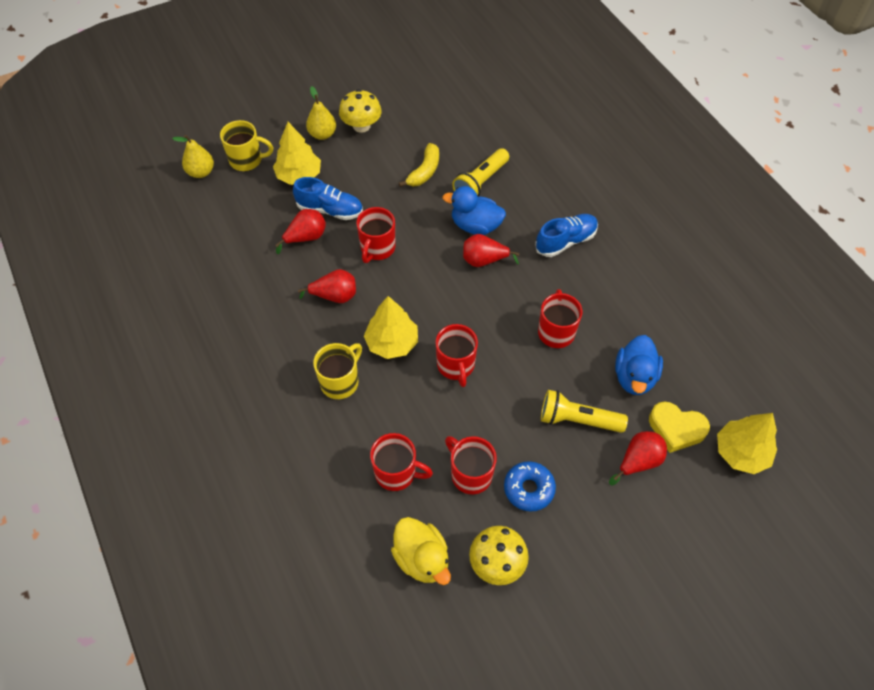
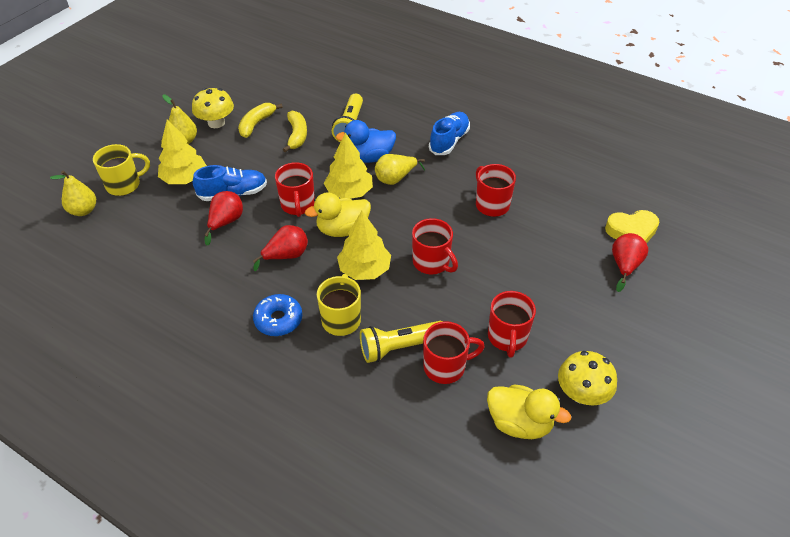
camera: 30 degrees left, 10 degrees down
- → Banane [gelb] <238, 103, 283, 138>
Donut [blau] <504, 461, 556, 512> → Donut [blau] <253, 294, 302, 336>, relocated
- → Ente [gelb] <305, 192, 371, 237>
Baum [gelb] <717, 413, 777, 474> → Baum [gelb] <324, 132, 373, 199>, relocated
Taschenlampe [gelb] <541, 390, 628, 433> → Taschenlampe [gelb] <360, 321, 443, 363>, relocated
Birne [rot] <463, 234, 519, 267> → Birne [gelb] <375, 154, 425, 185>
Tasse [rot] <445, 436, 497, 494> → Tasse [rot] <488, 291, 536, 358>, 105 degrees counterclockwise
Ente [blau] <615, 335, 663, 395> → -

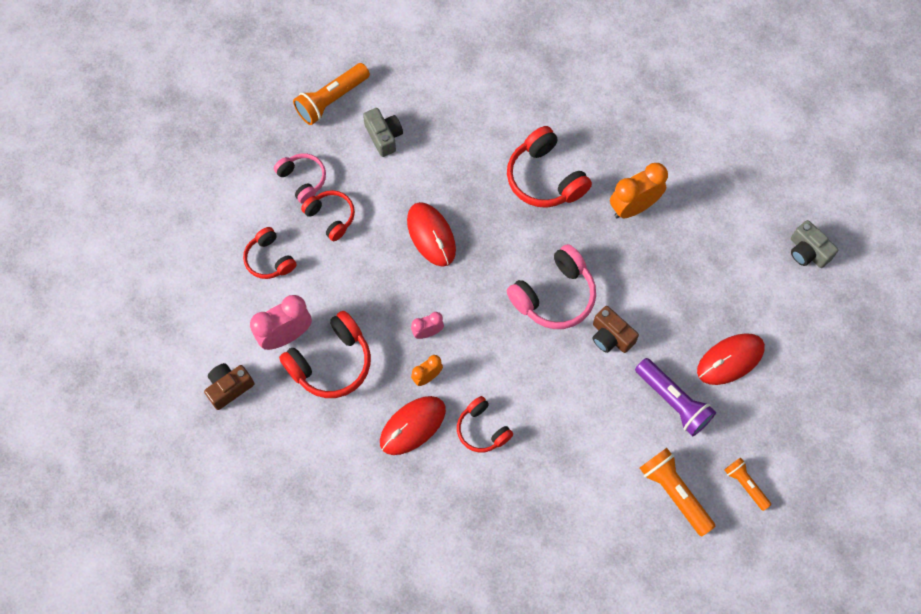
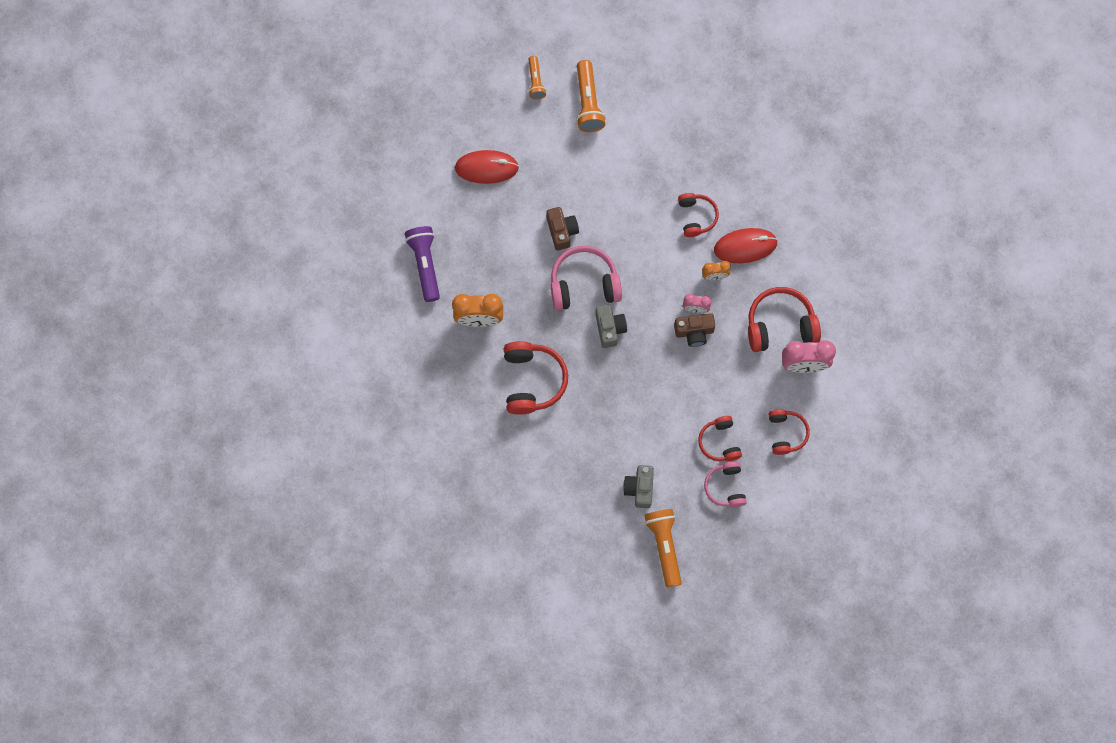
camera: 150 degrees left, 5 degrees up
Taschenlampe [lila] <635, 358, 716, 436> → Taschenlampe [lila] <405, 226, 440, 302>, relocated
Kamera [grau] <791, 220, 838, 268> → Kamera [grau] <595, 304, 627, 348>, relocated
Taschenlampe [orange] <293, 63, 370, 125> → Taschenlampe [orange] <644, 509, 682, 588>, 90 degrees counterclockwise
Kamera [braun] <204, 363, 254, 410> → Kamera [braun] <674, 313, 715, 347>, relocated
Computermaus [rot] <407, 202, 456, 266> → -

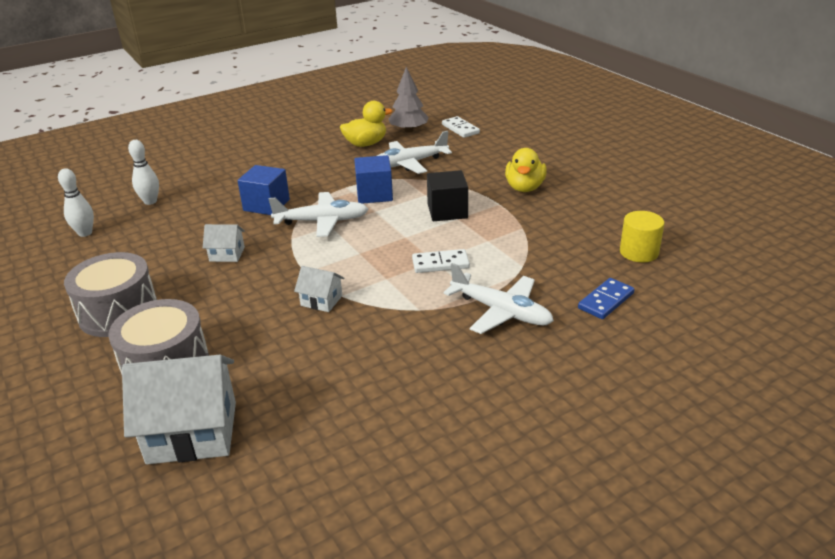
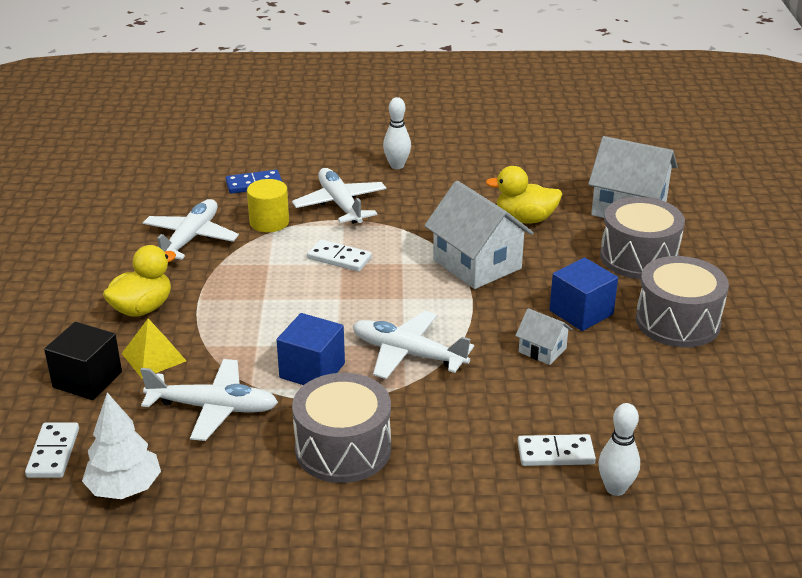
camera: 150 degrees left, 0 degrees up
Kubus [schwarz] <427, 170, 468, 221> → Kubus [schwarz] <44, 322, 122, 400>, relocated
Baum [grau] <388, 67, 429, 133> → Baum [weiß] <82, 392, 161, 499>
- → Pyramide [gelb] <122, 319, 186, 378>
- → Flugzeug [weiß] <143, 199, 239, 260>
Vollzylinder [gelb] <620, 211, 664, 262> → Vollzylinder [gelb] <247, 179, 289, 232>, relocated
- → Trommel [grau] <292, 373, 391, 483>
Bowlingkegel [weiß] <58, 168, 94, 237> → Bowlingkegel [weiß] <383, 97, 411, 169>, relocated
Haus [weiß] <294, 266, 344, 312> → Haus [weiß] <424, 181, 534, 289>, x2.02
Ente [gelb] <340, 101, 393, 147> → Ente [gelb] <486, 166, 562, 223>, relocated
- → Dominostein [weiß] <518, 434, 596, 466>
Kubus [blau] <237, 165, 290, 215> → Kubus [blau] <549, 257, 618, 331>, relocated

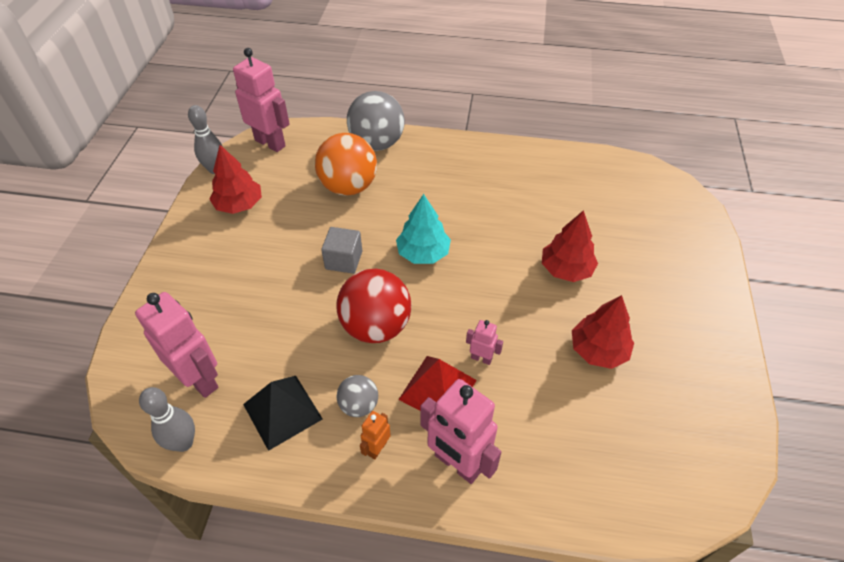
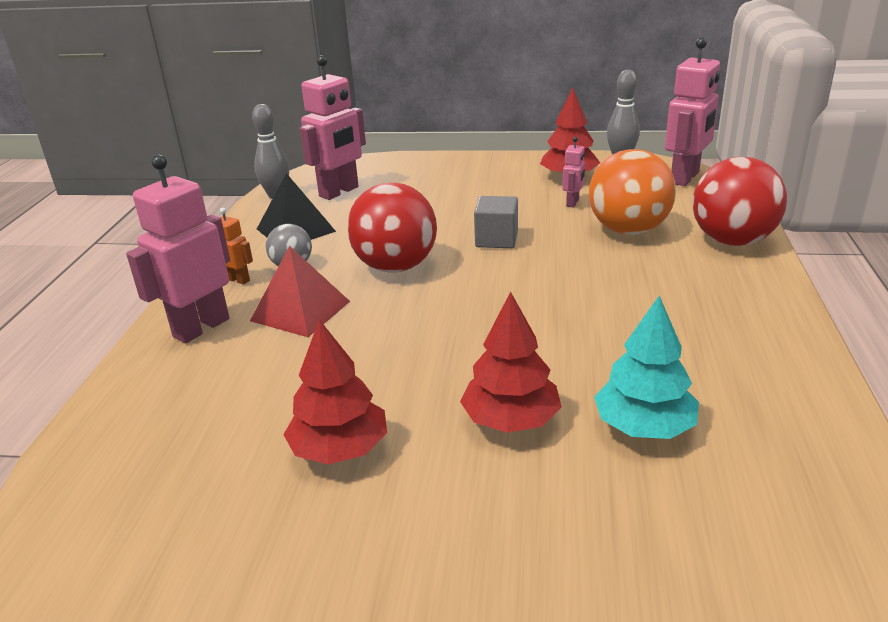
camera: 90 degrees right, 20 degrees down
Roboter [rosa] <466, 320, 503, 365> → Roboter [rosa] <562, 137, 585, 208>, relocated
Baum [türkis] <396, 194, 451, 264> → Baum [türkis] <594, 296, 699, 439>, relocated
Ball [grau] <347, 91, 405, 151> → Ball [rot] <692, 157, 787, 246>

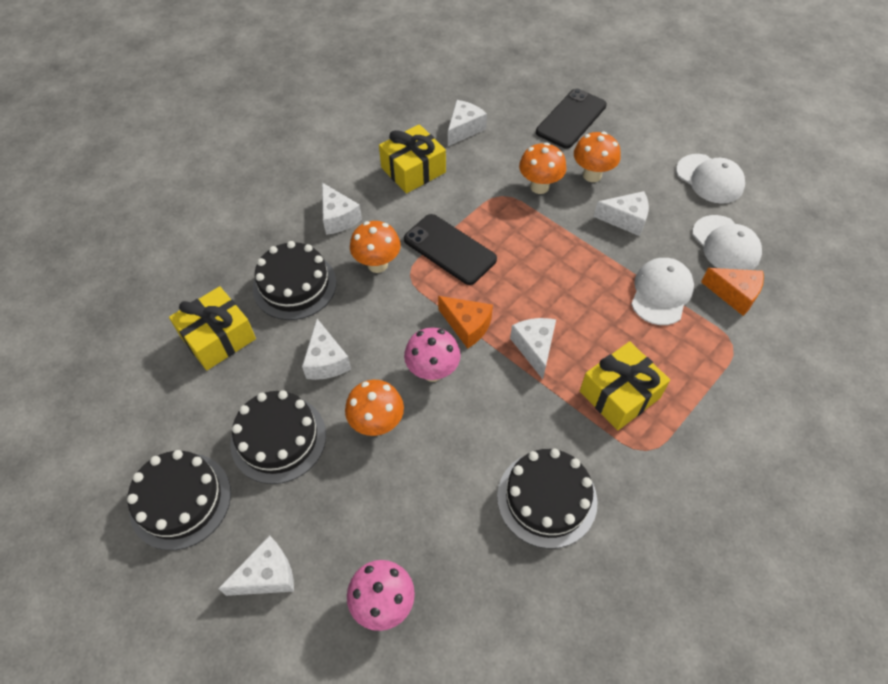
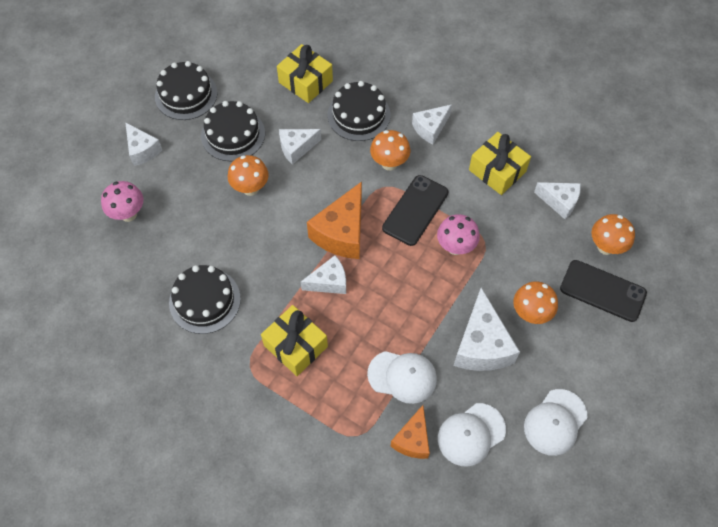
camera: 80 degrees right, 5 degrees up
Käse [orange] <438, 296, 493, 349> → Käse [orange] <307, 182, 362, 259>, x1.64
Pilz [rosa] <404, 327, 460, 382> → Pilz [rosa] <437, 214, 480, 255>, relocated
Käse [weiß] <594, 191, 649, 236> → Käse [weiß] <454, 288, 520, 371>, x1.64
Pilz [orange] <519, 142, 566, 194> → Pilz [orange] <591, 214, 635, 255>, relocated

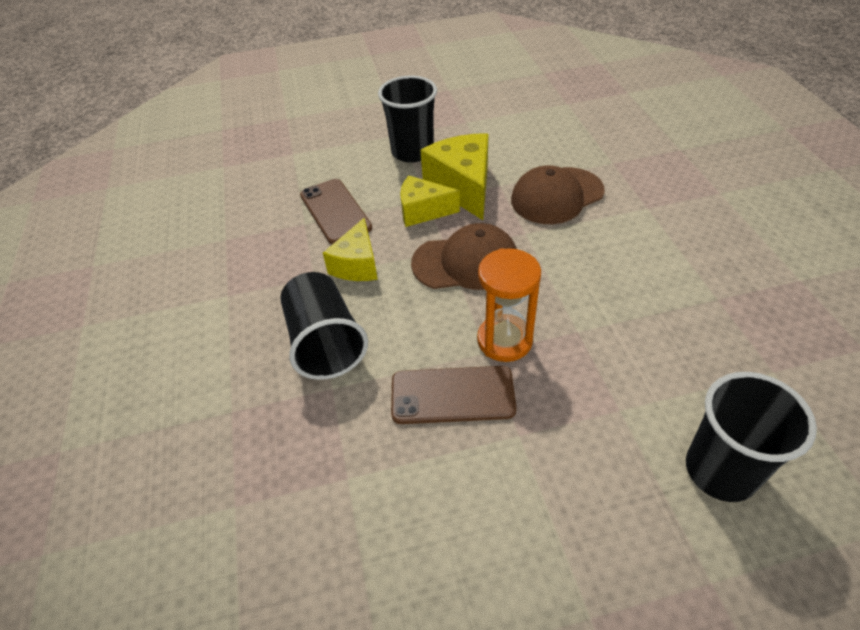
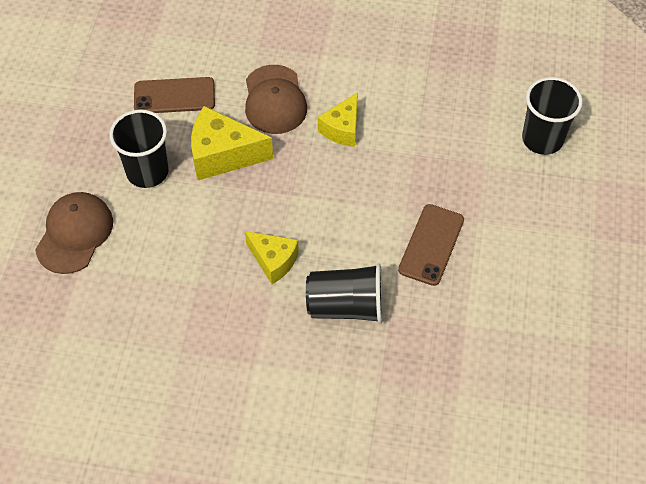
camera: 70 degrees left, 10 degrees up
Kappe [braun] <411, 223, 517, 290> → Kappe [braun] <35, 192, 113, 274>, relocated
Handy [braun] <300, 179, 372, 244> → Handy [braun] <134, 77, 215, 113>, relocated
Käse [gelb] <400, 175, 460, 227> → Käse [gelb] <318, 93, 358, 147>, relocated
Sanduhr [orange] <477, 248, 541, 362> → -

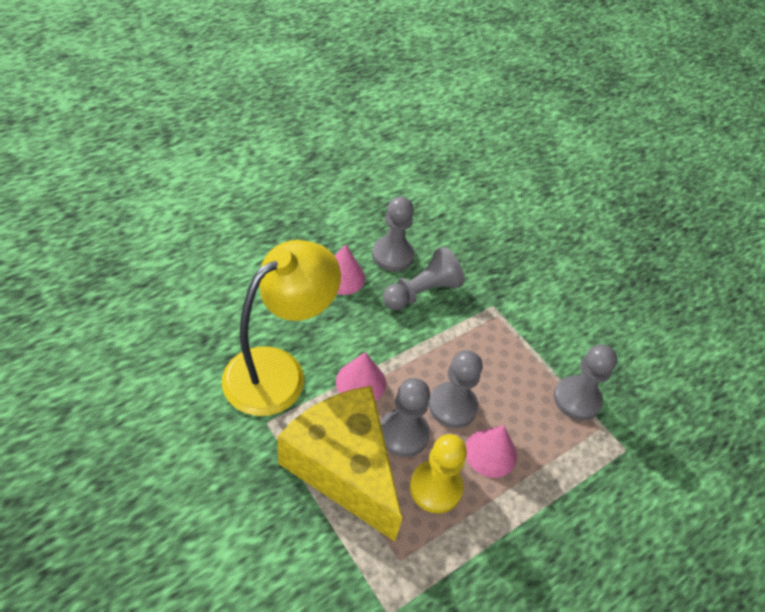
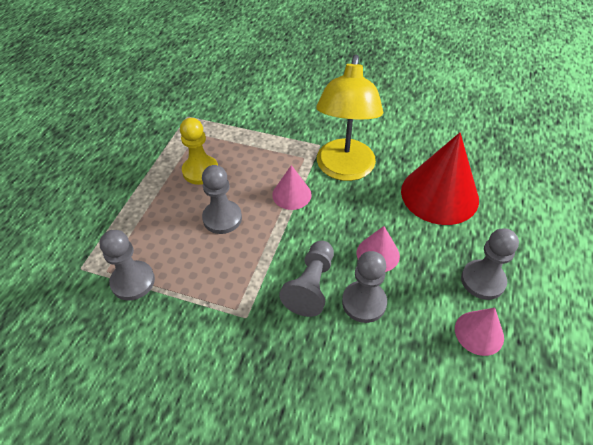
camera: 150 degrees right, 0 degrees up
- → Kegel [rot] <401, 132, 479, 225>
Kegel [rosa] <466, 426, 517, 478> → Kegel [rosa] <455, 308, 504, 356>, relocated
Bauer [grau] <380, 378, 430, 457> → Bauer [grau] <461, 228, 519, 300>, relocated
Käse [gelb] <277, 386, 403, 542> → -

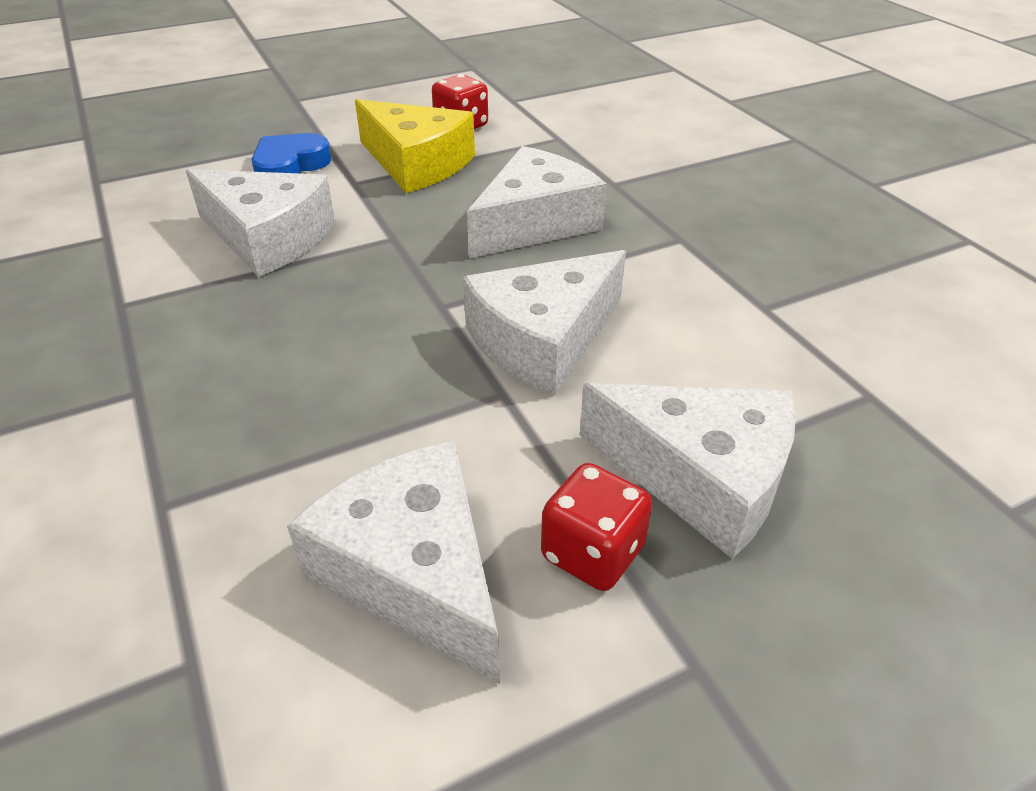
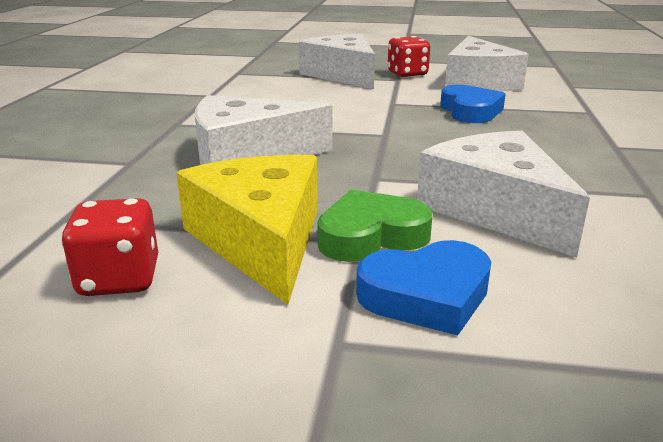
camera: 145 degrees left, 15 degrees down
- → Herz [grün] <317, 190, 433, 262>
- → Herz [blau] <440, 85, 505, 123>
Käse [weiß] <463, 250, 626, 395> → -

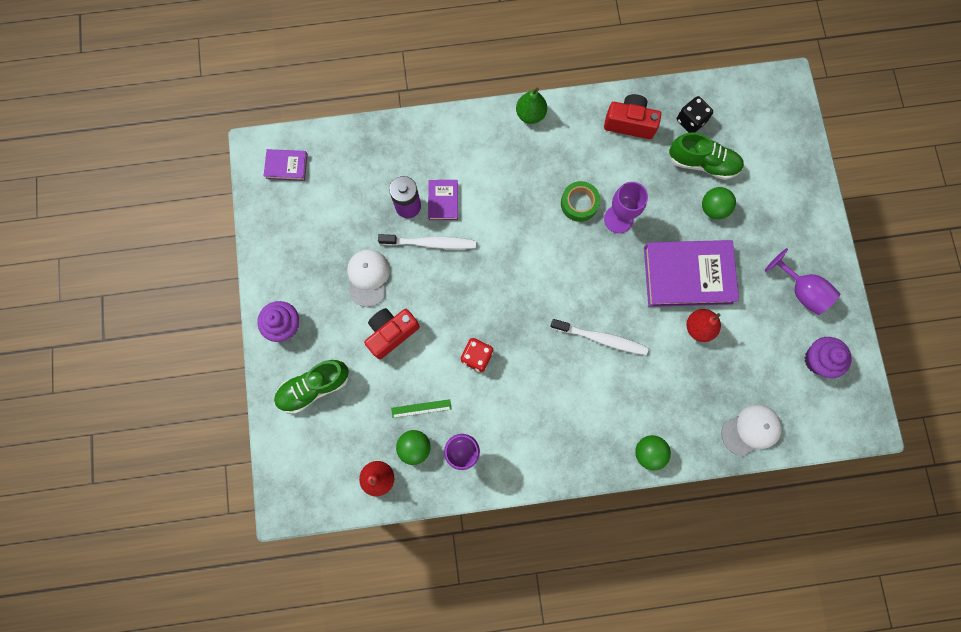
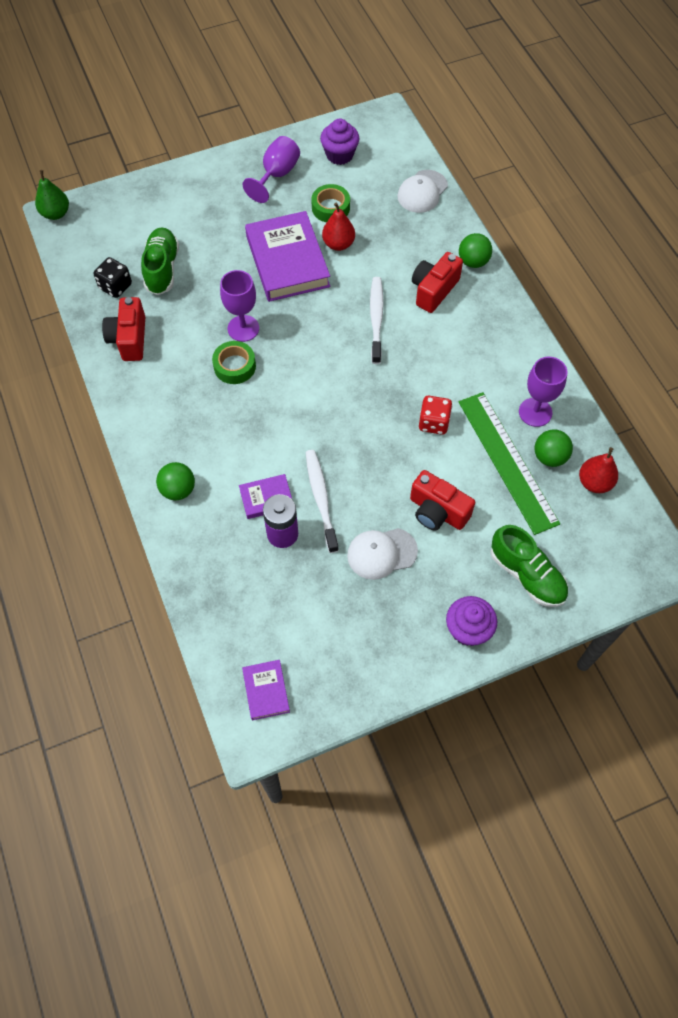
camera: 105 degrees left, 15 degrees down
Birne [grün] <516, 88, 547, 124> → Birne [grün] <35, 170, 69, 220>, relocated
Ball [grün] <702, 187, 736, 219> → Ball [grün] <156, 462, 195, 500>, relocated
- → Klebeband [grün] <311, 184, 350, 222>
Kappe [weiß] <721, 405, 782, 456> → Kappe [weiß] <397, 170, 448, 213>, 105 degrees counterclockwise
- → Kamera [rot] <412, 252, 463, 313>
Lineal [grün] <391, 399, 452, 418> → Lineal [grün] <459, 392, 560, 535>, x2.49

